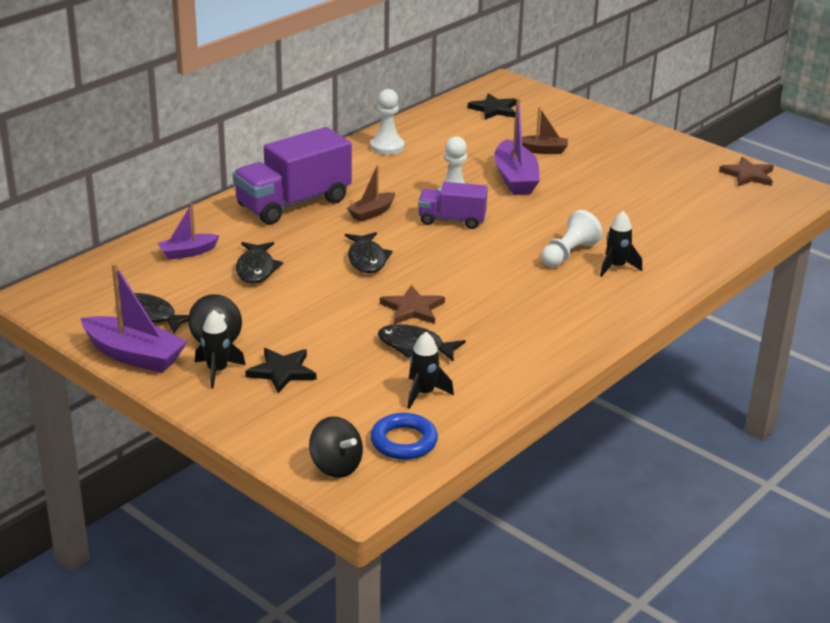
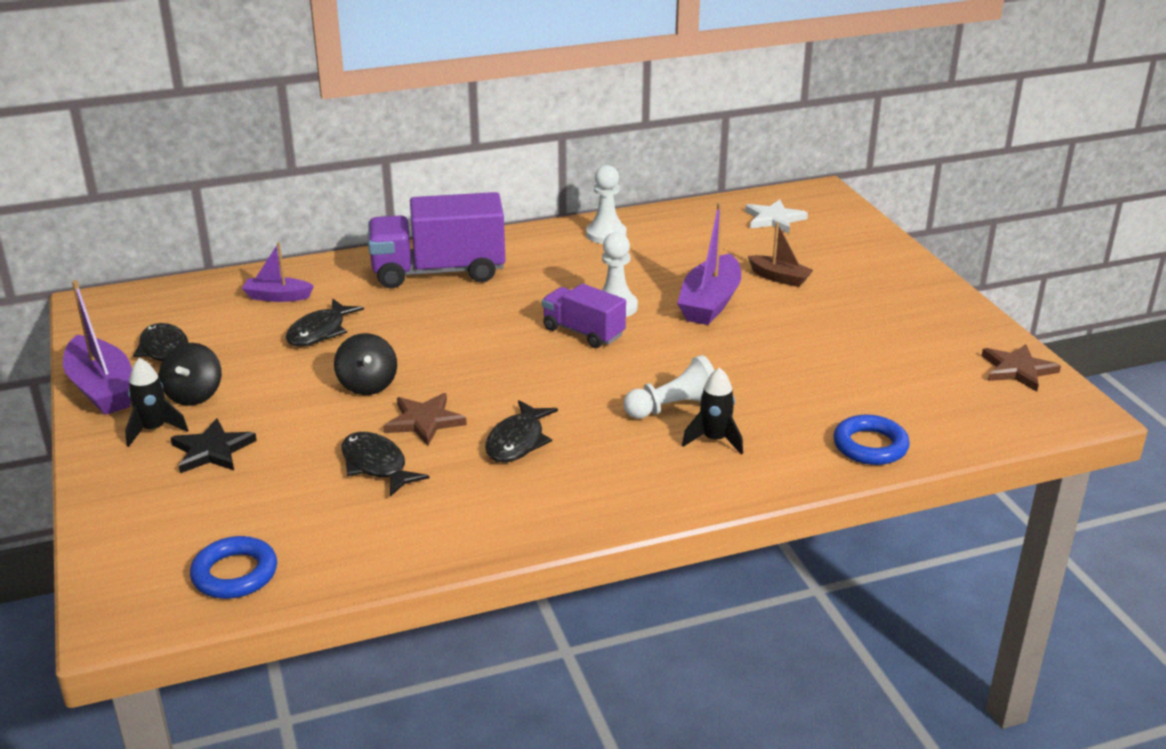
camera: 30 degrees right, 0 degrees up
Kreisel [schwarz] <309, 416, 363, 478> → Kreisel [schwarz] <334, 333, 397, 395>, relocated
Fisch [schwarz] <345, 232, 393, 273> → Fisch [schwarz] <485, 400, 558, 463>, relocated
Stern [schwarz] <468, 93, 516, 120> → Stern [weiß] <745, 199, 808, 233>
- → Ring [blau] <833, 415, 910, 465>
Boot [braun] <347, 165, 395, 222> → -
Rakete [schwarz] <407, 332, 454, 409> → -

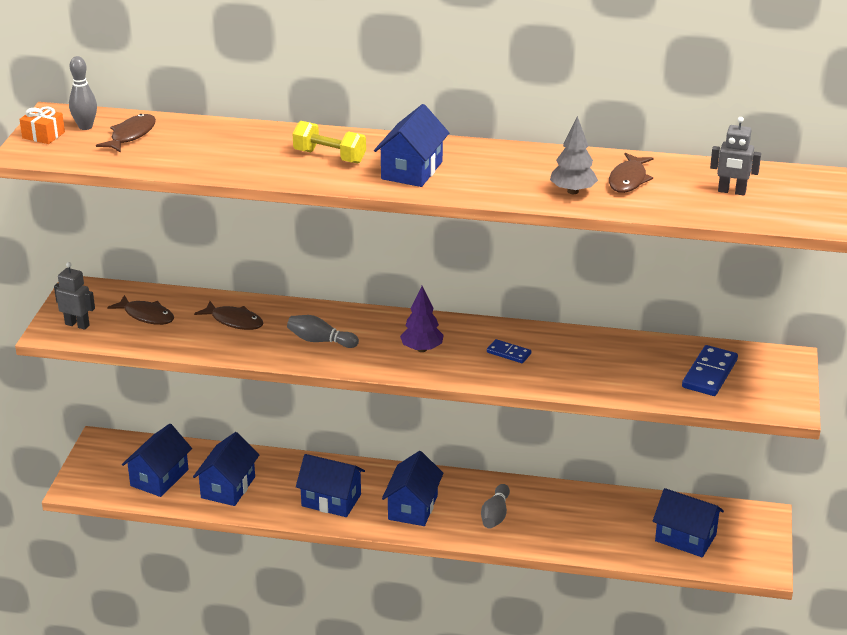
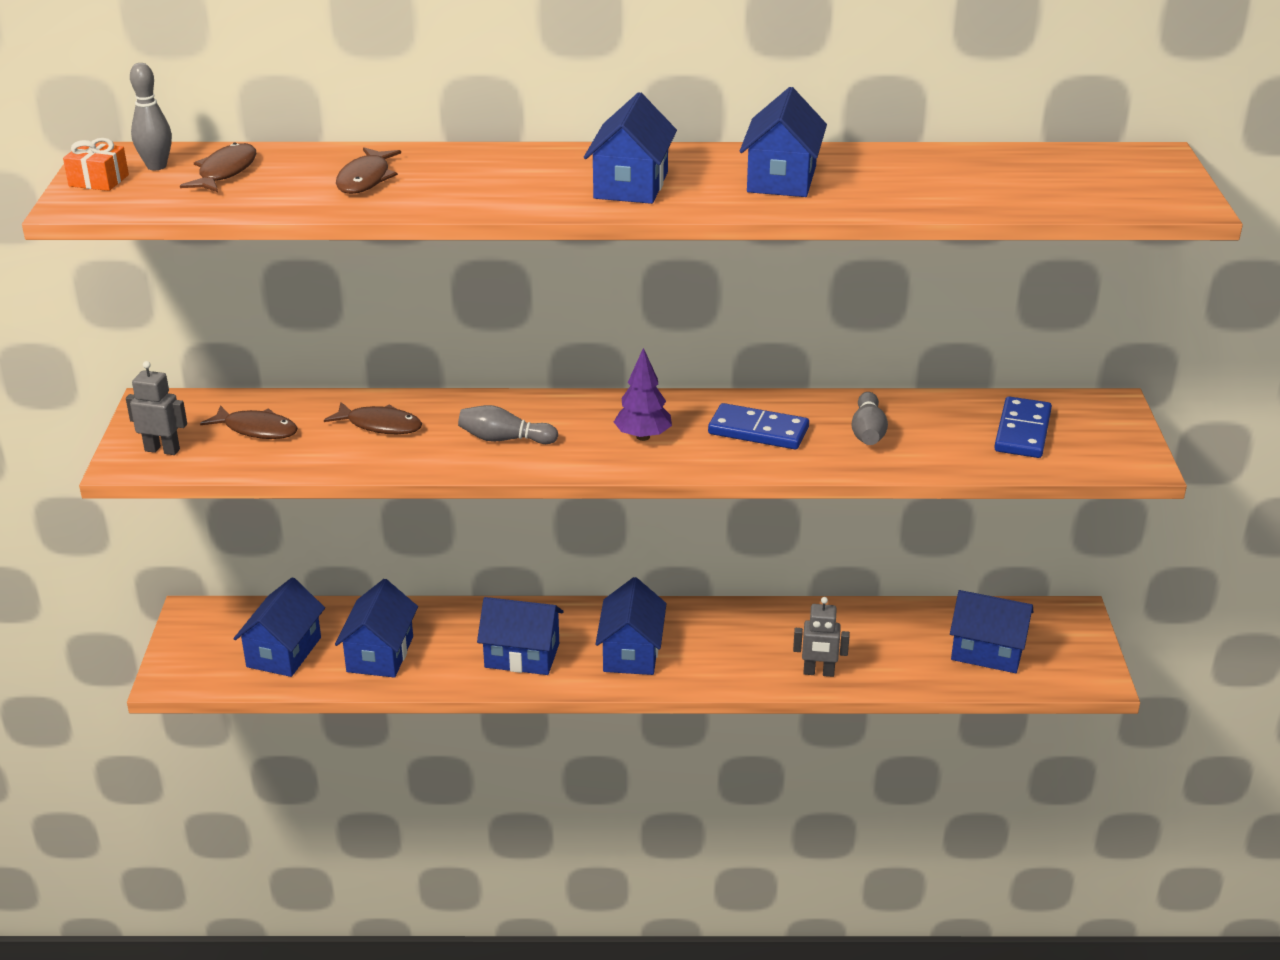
camera: 10 degrees left, 0 degrees up
Fisch [braun] <609, 153, 654, 193> → Fisch [braun] <336, 147, 401, 194>, relocated
Dominostein [blau] <487, 339, 531, 363> → Dominostein [blau] <708, 403, 809, 449>, x1.72
- → Haus [blau] <740, 87, 827, 197>
Roboter [grau] <710, 117, 761, 196> → Roboter [grau] <793, 597, 850, 677>, relocated
Bowlingkegel [grau] <481, 484, 510, 529> → Bowlingkegel [grau] <851, 392, 888, 445>, relocated
Hantel [gelb] <293, 121, 366, 163> → -
Baum [grau] <550, 116, 598, 194> → -

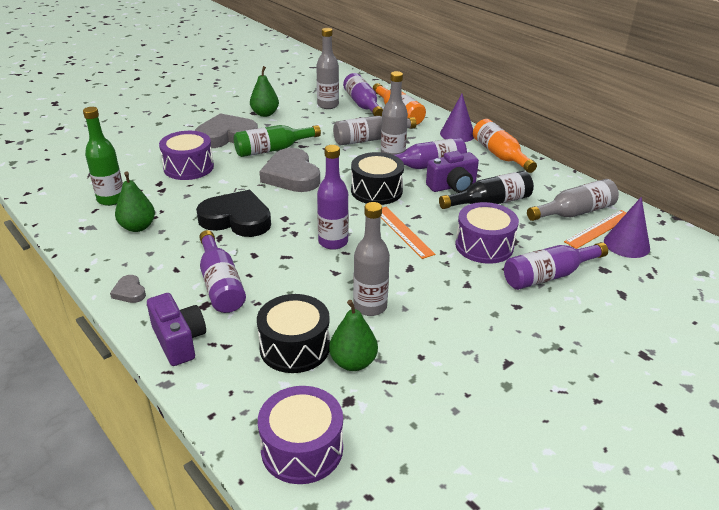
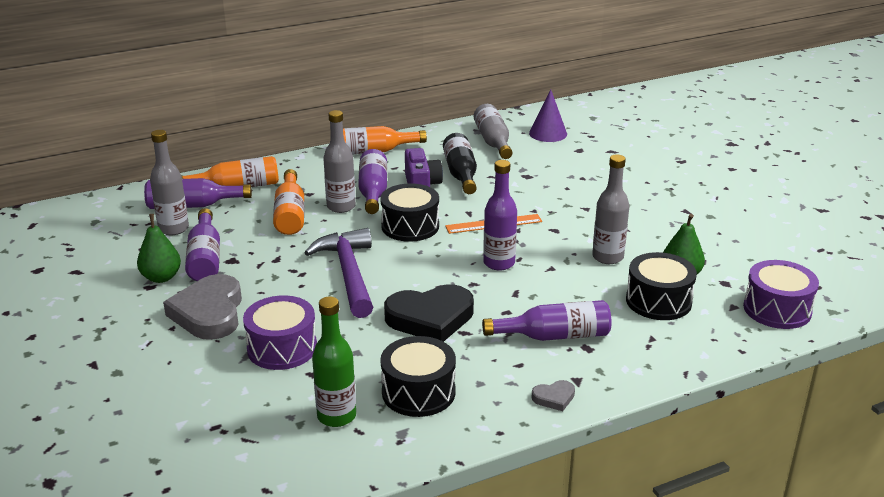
camera: 75 degrees left, 5 degrees down
Flasche [lila] <504, 242, 608, 290> → Flasche [lila] <185, 208, 220, 281>, relocated
Flasche [grau] <333, 116, 417, 145> → Flasche [orange] <273, 169, 304, 235>
Herz [grau] <259, 148, 320, 192> → Hammer [lila] <304, 228, 373, 318>
Birne [grün] <115, 171, 155, 232> → Trommel [schwarz] <380, 336, 456, 417>
Herz [schwarz] <196, 190, 271, 237> → Herz [schwarz] <384, 284, 474, 342>, 135 degrees counterclockwise
Kamera [lila] <147, 293, 206, 366> → -
Flasche [grün] <234, 125, 321, 157> → -
Kegel [lila] <440, 94, 474, 142> → -
Trommel [lila] <455, 202, 519, 264> → -
Lineal [orange] <564, 210, 626, 249> → -

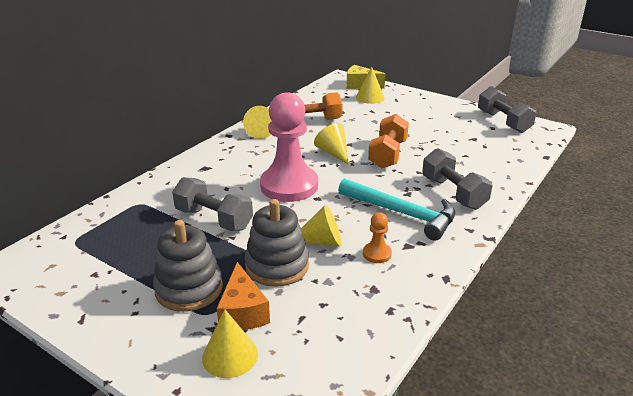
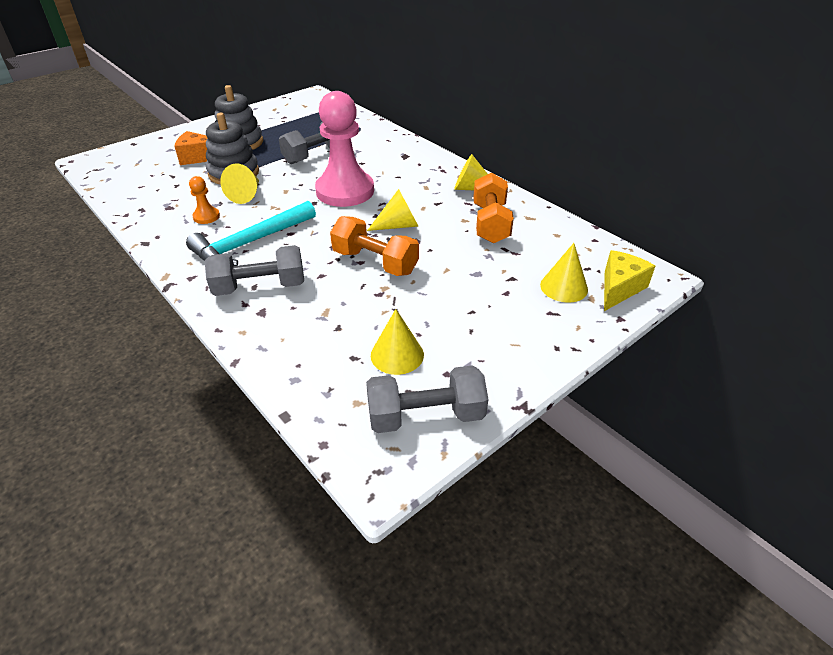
camera: 105 degrees right, 10 degrees up
Kegel [gelb] <202, 309, 258, 378> → Kegel [gelb] <371, 309, 424, 375>, relocated

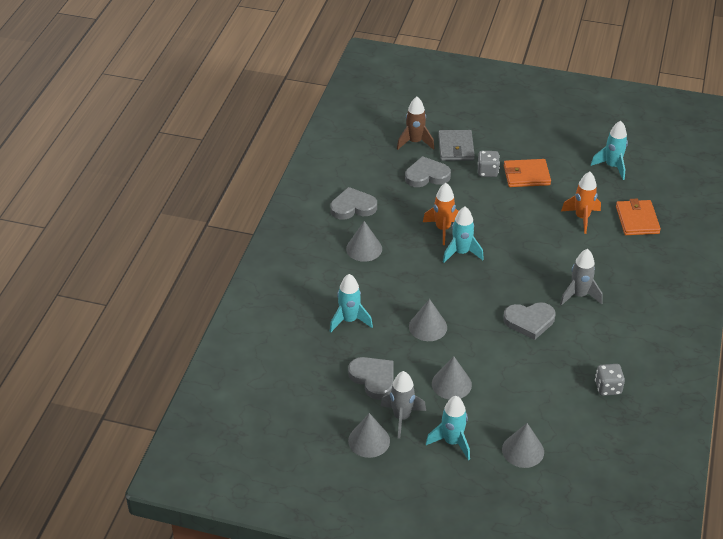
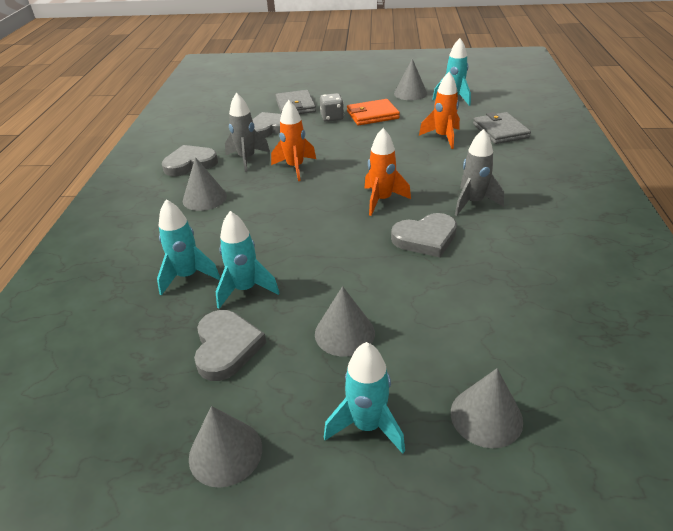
camera: 10 degrees left, 5 degrees down
Herz [grau] <348, 357, 394, 400> → Herz [grau] <194, 310, 266, 381>, 45 degrees clockwise
Rakete [türkis] <443, 206, 484, 263> → Rakete [türkis] <216, 211, 279, 309>, relocated
Rakete [grau] <380, 371, 426, 439> → Rakete [grau] <225, 93, 270, 172>, relocated
- → Rakete [orange] <364, 128, 411, 216>
Kegel [grau] <409, 299, 447, 341> → Kegel [grau] <394, 59, 427, 100>, relocated
Geldbörse [orange] <616, 199, 661, 235> → Geldbörse [grau] <473, 112, 531, 144>
Rakete [braun] <397, 97, 434, 150> → -
Spielwürfel [grau] <595, 364, 625, 396> → -

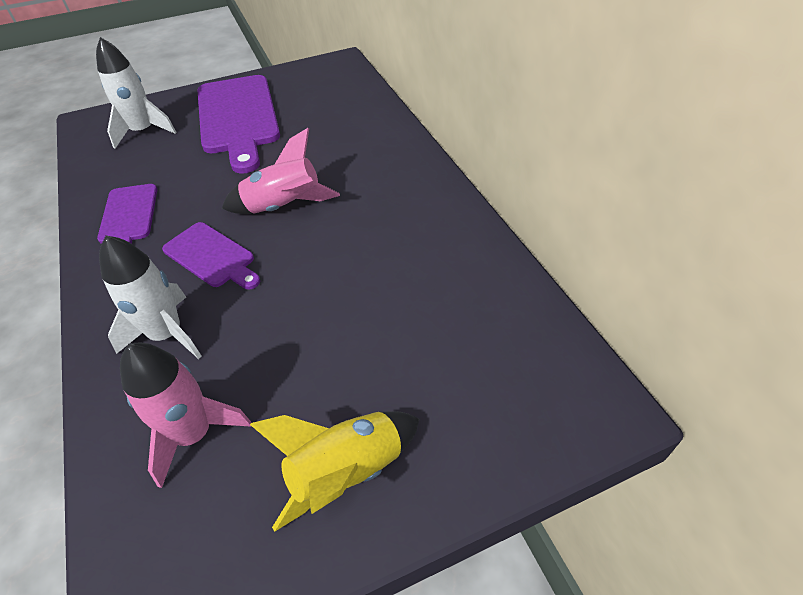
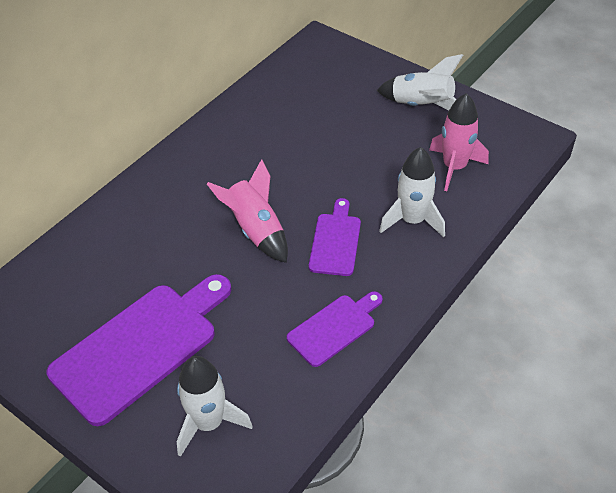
camera: 120 degrees left, 0 degrees up
Rakete [gelb] <250, 411, 419, 532> → Rakete [weiß] <377, 54, 463, 110>

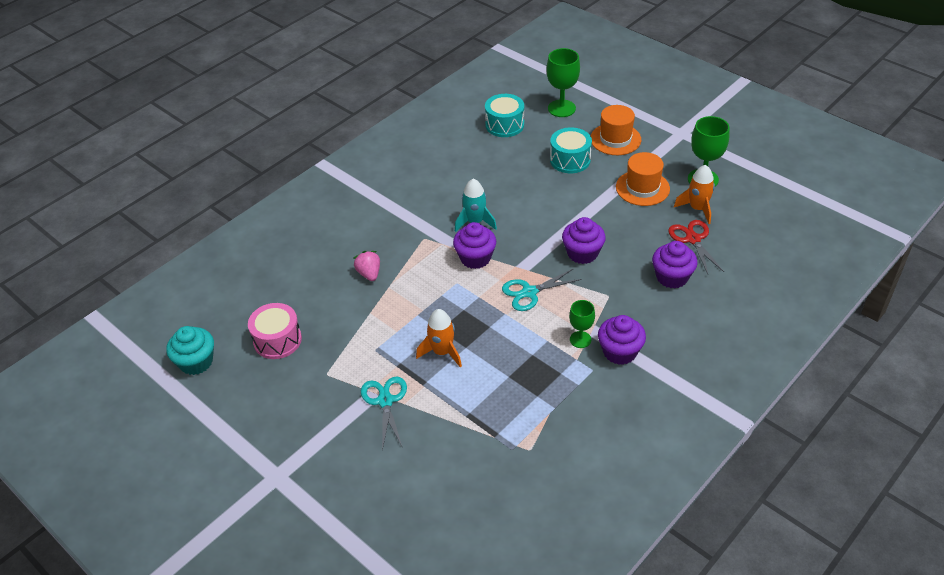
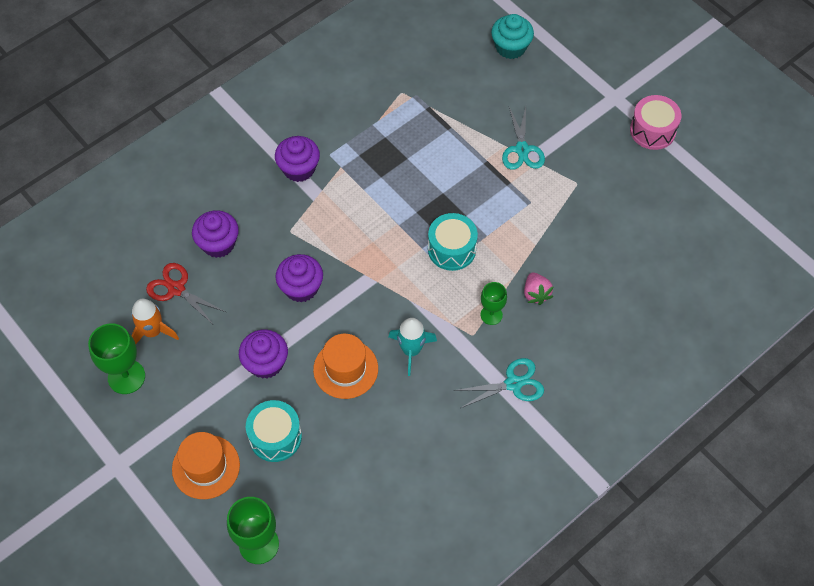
camera: 175 degrees left, 15 degrees up
Schere [rot] <668, 220, 724, 274> → Schere [rot] <146, 263, 225, 324>, 135 degrees clockwise
Muffin [lila] <453, 222, 496, 269> → Muffin [lila] <239, 329, 288, 379>, relocated
Hut [orange] <616, 152, 670, 206> → Hut [orange] <313, 334, 378, 399>, relocated
Trommel [türkis] <485, 94, 524, 137> → Trommel [türkis] <428, 213, 478, 271>, relocated
Schere [türkis] <502, 269, 582, 311> → Schere [türkis] <454, 358, 544, 408>, relocated
Kelch [grün] <569, 300, 595, 348> → Kelch [grün] <481, 282, 507, 325>, relocated
Muffin [türkis] <166, 326, 214, 375> → Muffin [türkis] <491, 14, 534, 59>, relocated
Trommel [rosa] <248, 303, 302, 359> → Trommel [rosa] <630, 95, 681, 150>, relocated
Rakete [orange] <416, 309, 462, 367> → -

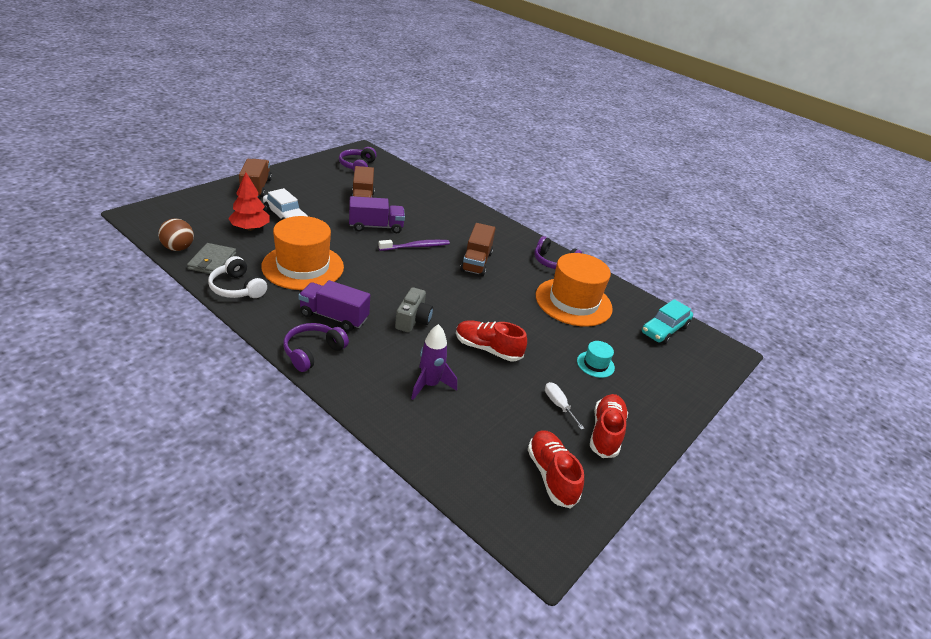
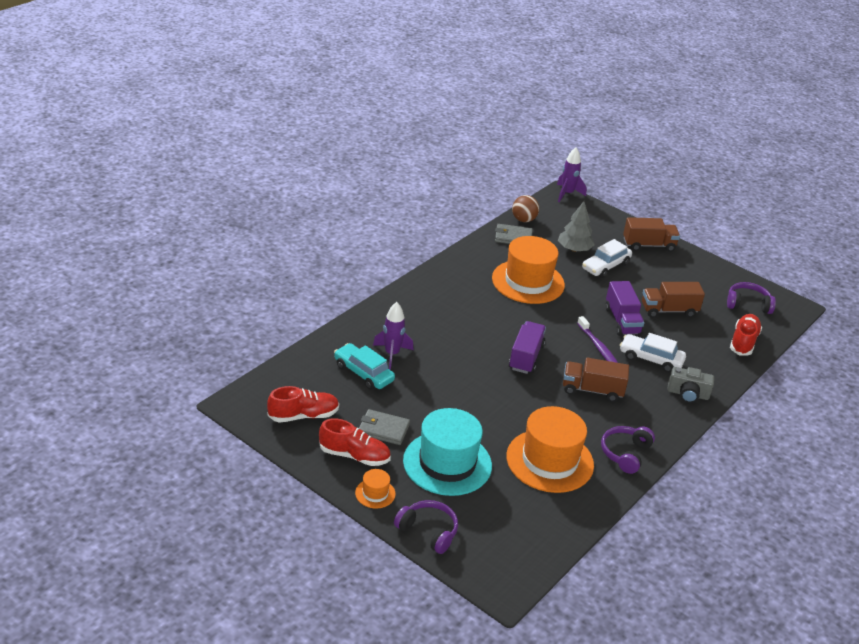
camera: 90 degrees right, 0 degrees up
Auto [türkis] <642, 299, 693, 344> → Auto [türkis] <334, 343, 395, 390>, relocated
- → Hut [orange] <355, 469, 396, 508>
Schraubenzieher [weiß] <545, 382, 585, 430> → Geldbörse [grau] <359, 409, 410, 445>
Kopfhörer [lila] <283, 323, 349, 372> → Kopfhörer [lila] <394, 500, 458, 554>, relocated
Hut [türkis] <577, 341, 615, 378> → Hut [türkis] <403, 408, 492, 496>, x2.29
Lastwagen [lila] <298, 280, 370, 331> → Lastwagen [lila] <509, 321, 546, 374>, relocated
- → Rakete [lila] <557, 147, 587, 202>
Baum [rot] <228, 172, 270, 231> → Baum [grau] <558, 201, 595, 252>
- → Auto [weiß] <620, 333, 686, 372>
Kamera [grau] <395, 287, 433, 333> → Kamera [grau] <667, 367, 714, 403>, relocated
Schuh [rot] <456, 320, 527, 361> → Schuh [rot] <730, 314, 762, 356>, relocated
Kopfhörer [weiß] <208, 256, 267, 298> → -

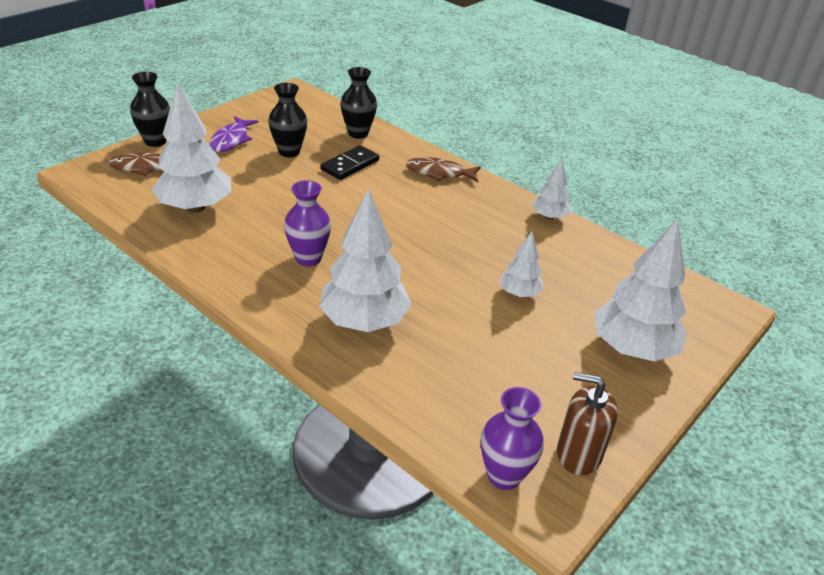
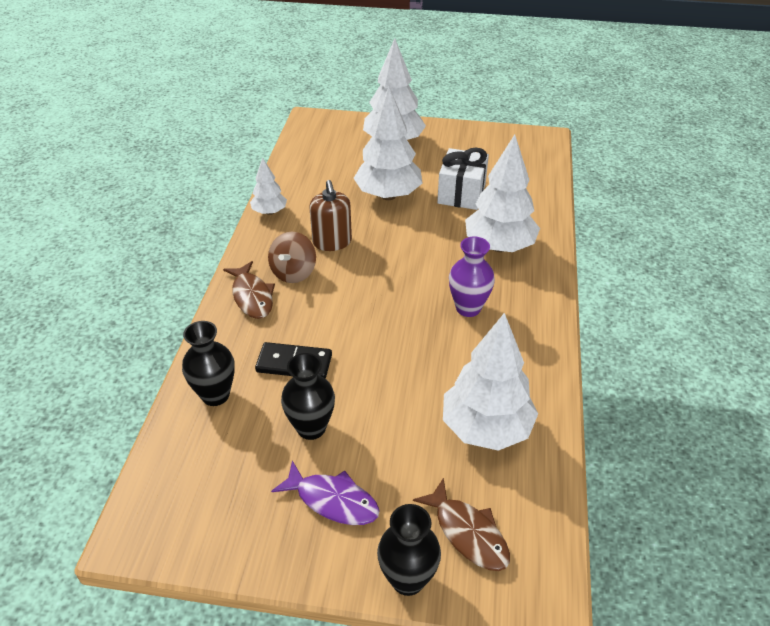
camera: 120 degrees left, 5 degrees up
- → Kreisel [braun] <268, 232, 316, 283>
Fisch [lila] <209, 116, 258, 152> → Fisch [lila] <271, 461, 380, 525>, 45 degrees clockwise
Seifenspender [braun] <557, 372, 618, 475> → Seifenspender [braun] <309, 180, 352, 251>, relocated
Baum [weiß] <499, 232, 544, 297> → Baum [weiß] <353, 87, 423, 200>, x1.90
- → Geschenk [weiß] <437, 148, 489, 210>
Vase [lila] <481, 387, 544, 490> → -

